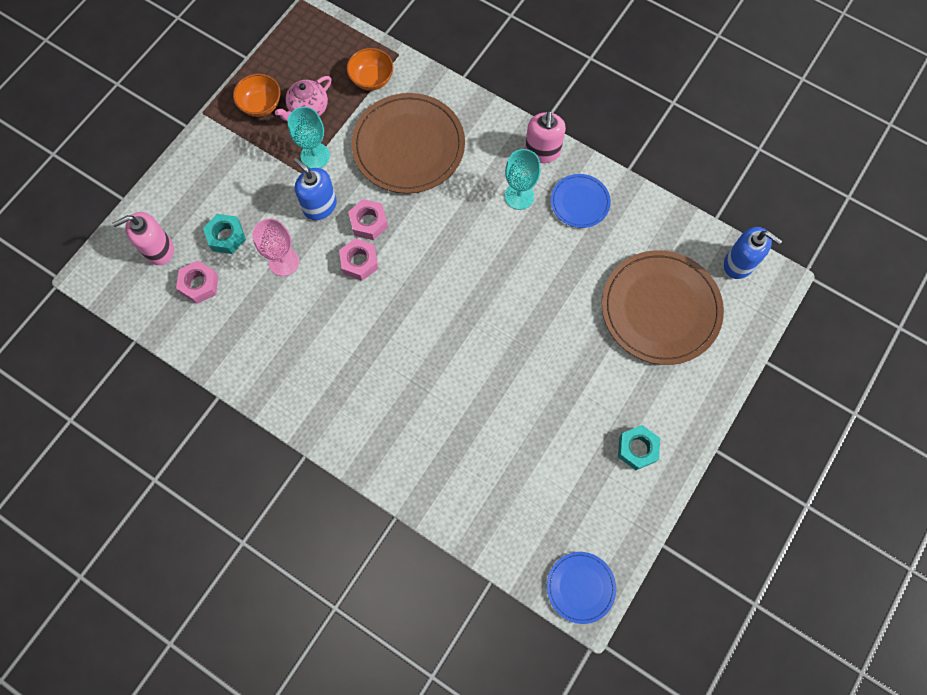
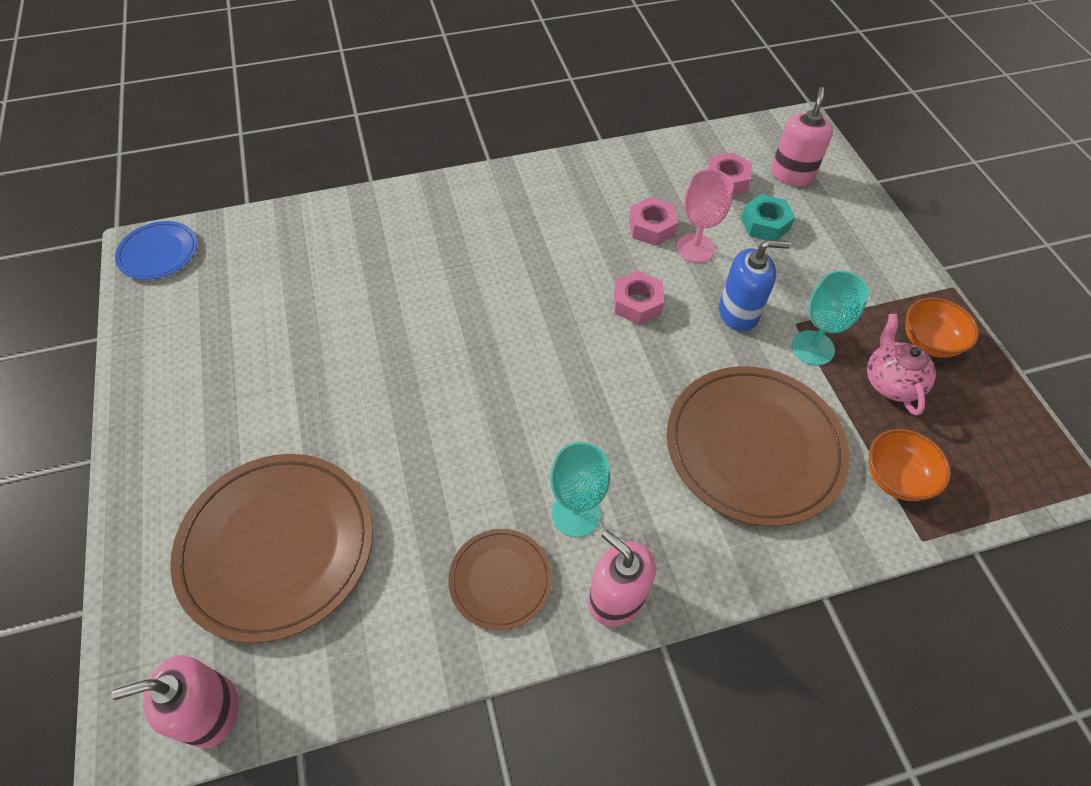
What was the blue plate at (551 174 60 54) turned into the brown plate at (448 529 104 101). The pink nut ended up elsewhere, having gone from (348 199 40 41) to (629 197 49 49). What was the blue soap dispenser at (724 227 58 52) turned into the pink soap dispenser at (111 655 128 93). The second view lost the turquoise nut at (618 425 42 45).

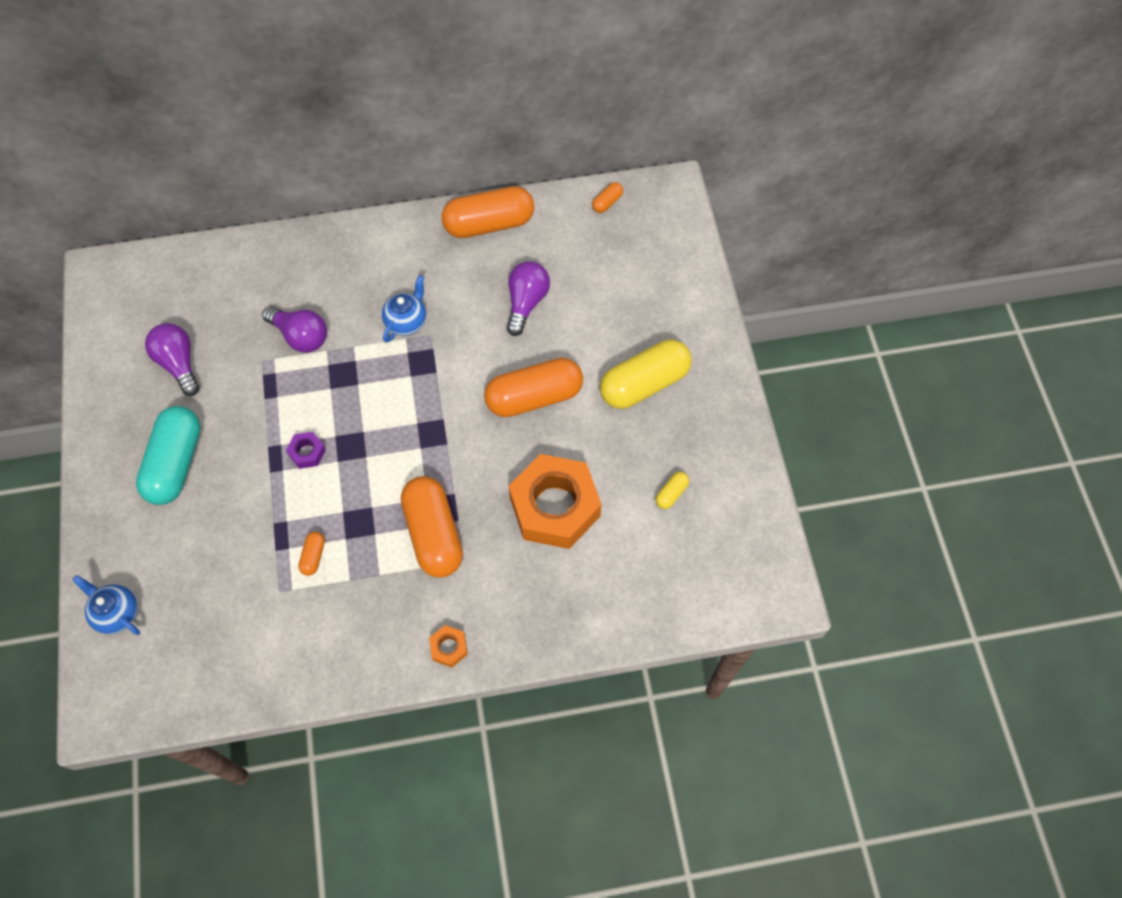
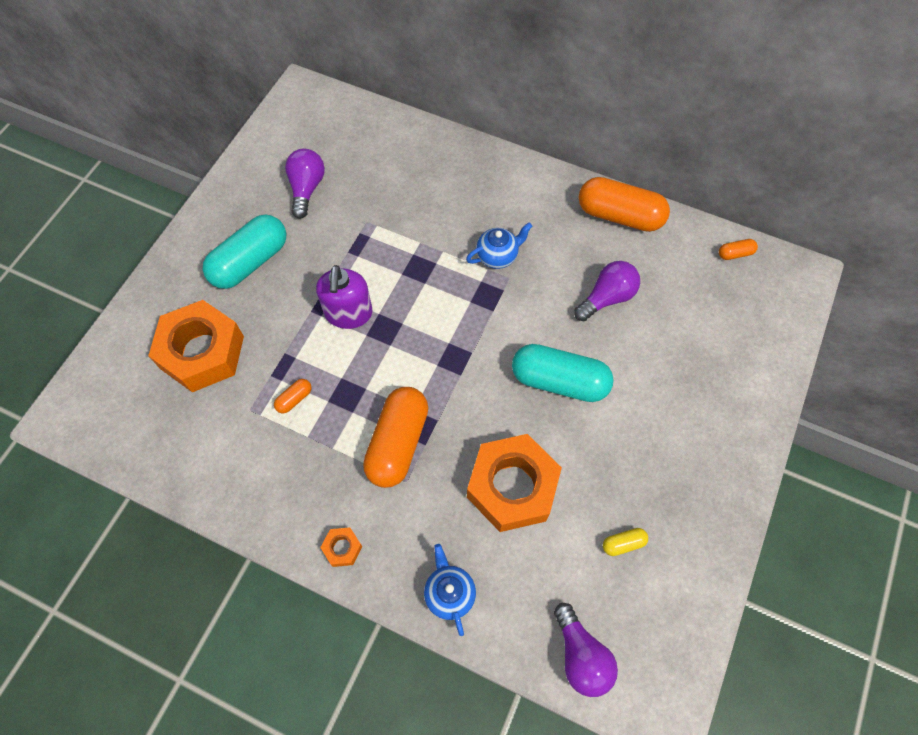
The purple light bulb ended up elsewhere, having gone from (262 306 65 47) to (554 603 64 94). The second view lost the yellow capsule at (600 339 92 70). What was the orange capsule at (484 358 99 59) turned into the turquoise capsule at (512 344 102 58). Where the purple nut stood at (286 432 40 37), the purple soap dispenser came to stand at (316 265 57 64). The blue teapot ended up elsewhere, having gone from (72 575 68 60) to (424 544 52 92). The second view gained the orange nut at (148 300 96 92).

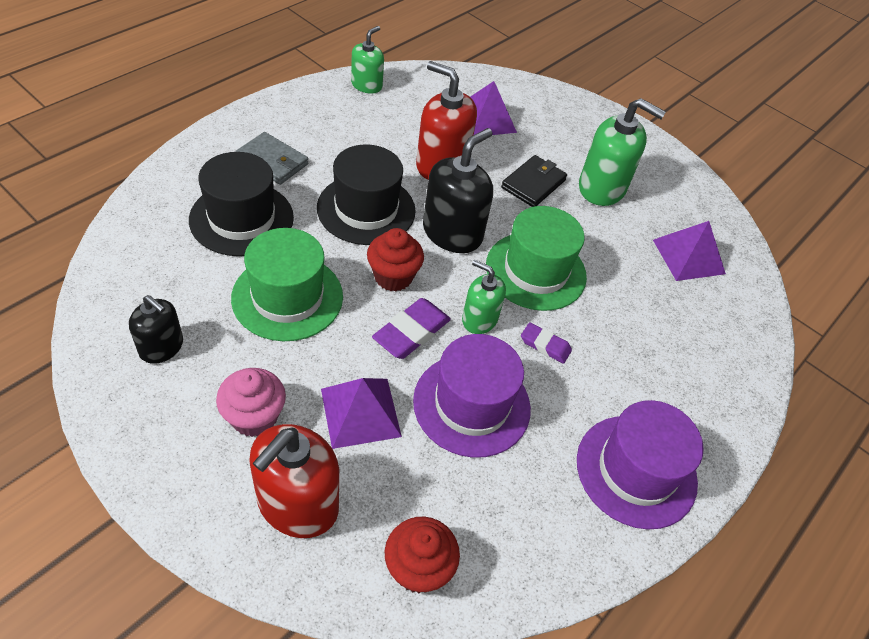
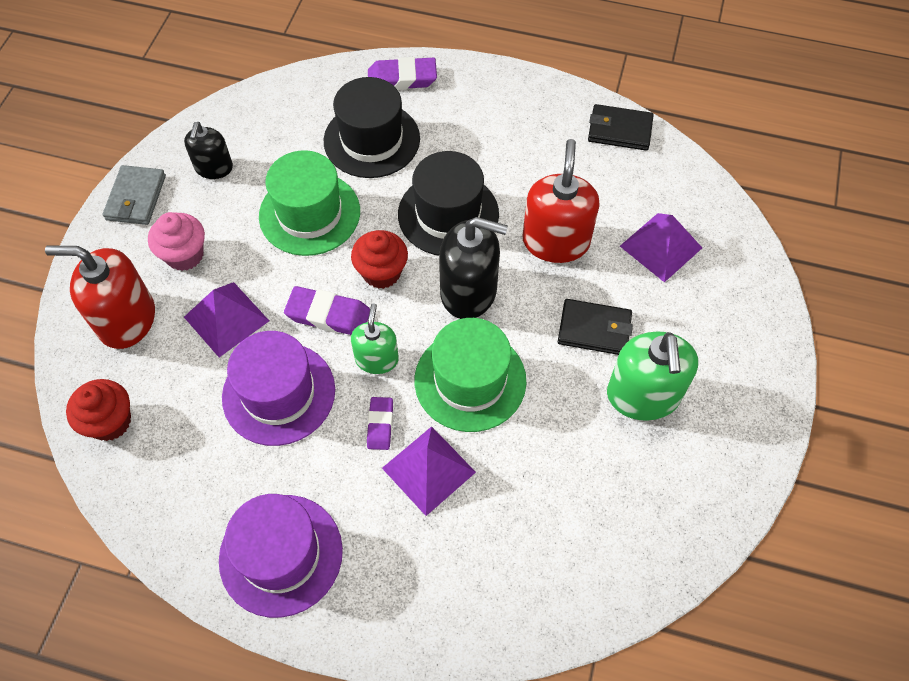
Where the green soap dispenser stood at (351 26 33 68), the black wallet came to stand at (588 104 66 47). The grey wallet ended up elsewhere, having gone from (235 132 73 53) to (103 165 63 60). The purple pyramid ended up elsewhere, having gone from (653 221 73 60) to (382 426 94 90). The second view gained the purple eraser at (368 57 69 33).

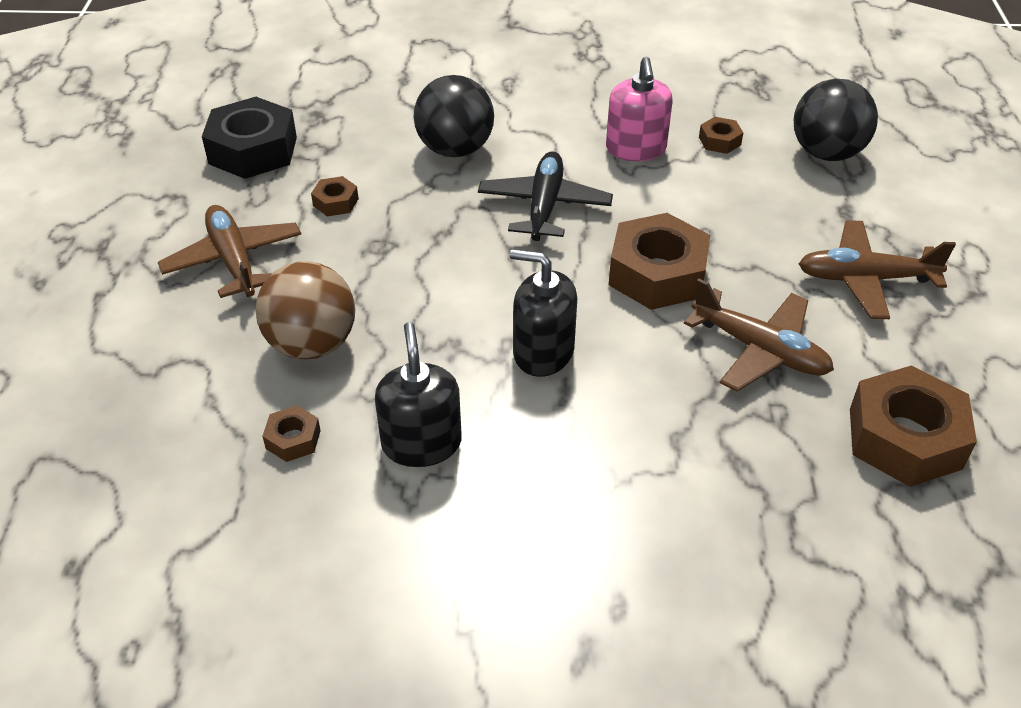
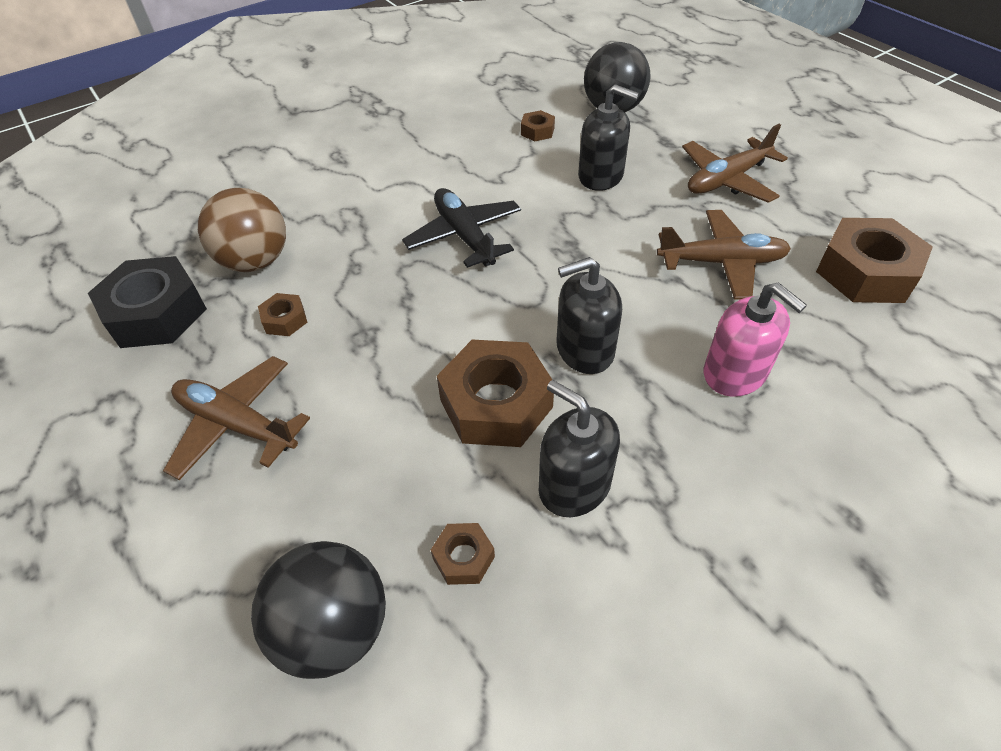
The pink soap dispenser ended up elsewhere, having gone from (606 57 67 104) to (704 282 103 115). The black ball ended up elsewhere, having gone from (414 75 80 82) to (251 541 135 138). The brown nut ended up elsewhere, having gone from (609 213 101 97) to (437 340 117 107). The brown ball ended up elsewhere, having gone from (256 261 99 99) to (198 188 88 84). The second view gained the black soap dispenser at (578 84 61 107).

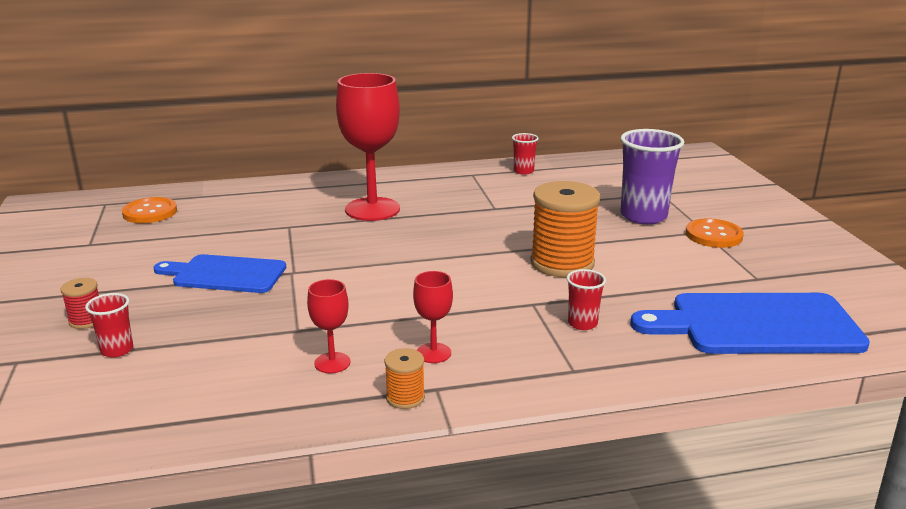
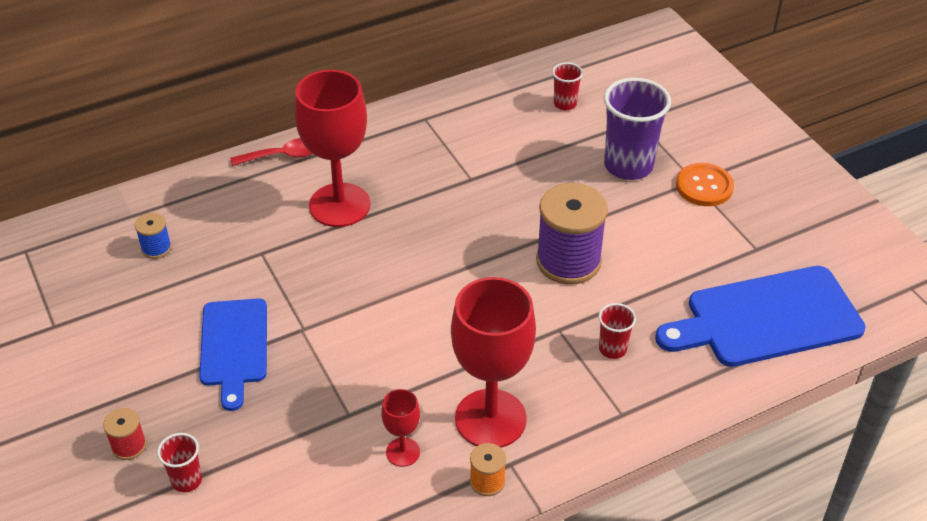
The red cup ended up elsewhere, having gone from (512 133 27 42) to (552 62 31 48). What was the orange spool at (530 181 70 97) turned into the purple spool at (536 183 72 102). The second view lost the orange button at (122 197 55 26). The blue cutting board at (153 254 133 39) ended up facing another way, 90 degrees counterclockwise from before. The size of the red goblet at (413 271 40 92) changed by a factor of 2.15. The second view gained the red spoon at (231 138 81 28). The second view gained the blue spool at (135 213 37 46).

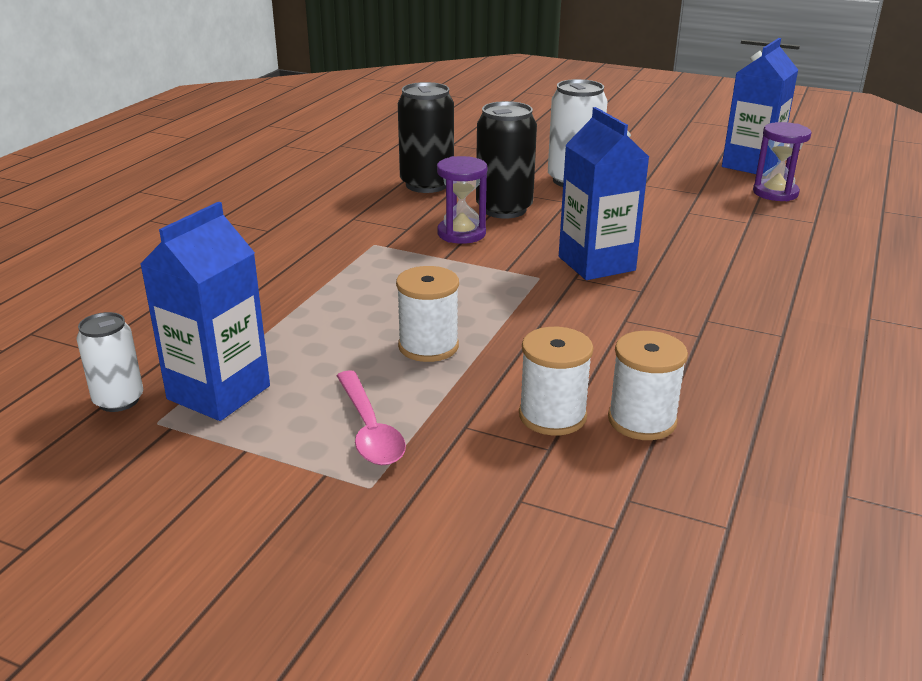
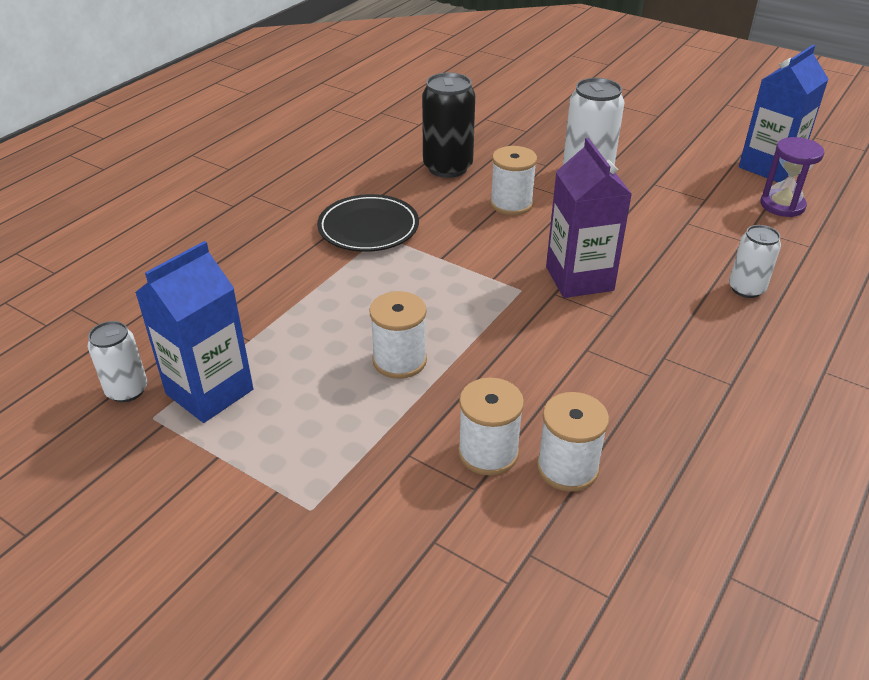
Where the black can stood at (476 101 61 118), the white spool came to stand at (490 146 47 69). What was the blue carton at (559 107 90 173) turned into the purple carton at (546 138 86 160). The second view lost the purple hourglass at (437 156 50 88). The second view lost the pink spoon at (337 371 69 94). The second view gained the black plate at (317 194 102 58). The second view gained the white can at (729 225 52 73).

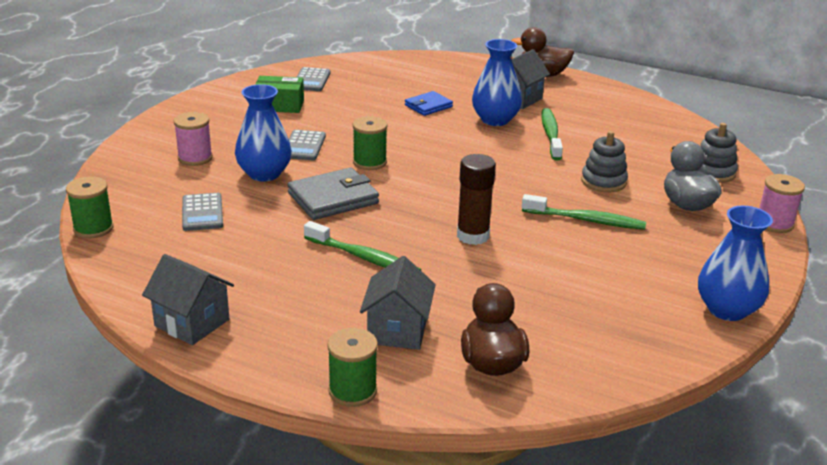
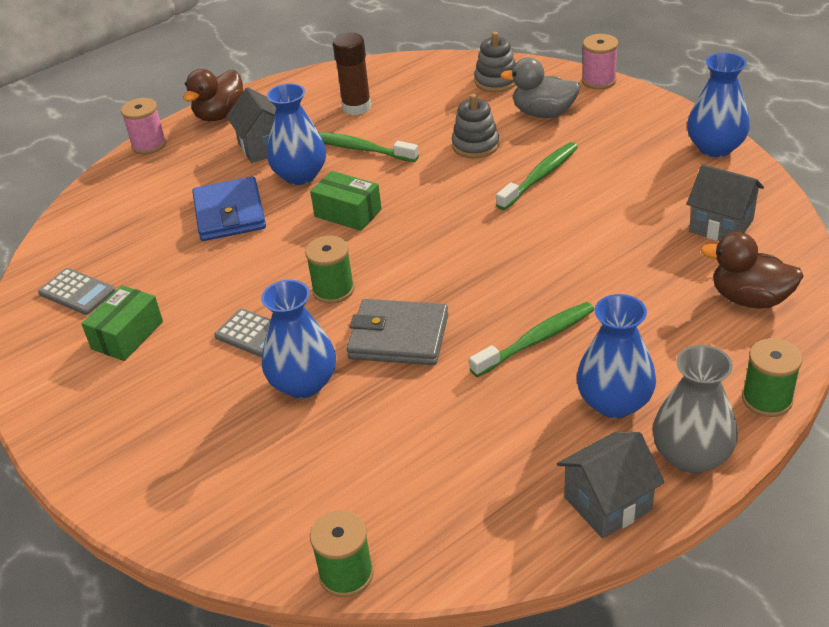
The size of the blue wallet at (405 91 48 25) changed by a factor of 1.62. The pink spool ended up elsewhere, having gone from (174 112 39 54) to (121 98 45 57). The brown glue stick ended up elsewhere, having gone from (457 154 39 91) to (333 33 38 82). The grey wallet at (287 168 92 52) ended up facing another way, 75 degrees counterclockwise from before. The second view lost the grey calculator at (182 193 41 38). The grey house ended up elsewhere, having gone from (360 256 76 94) to (687 164 77 77). The second view gained the green box at (310 171 71 60). The second view gained the blue vase at (577 294 79 124). The second view gained the grey vase at (652 345 86 129).

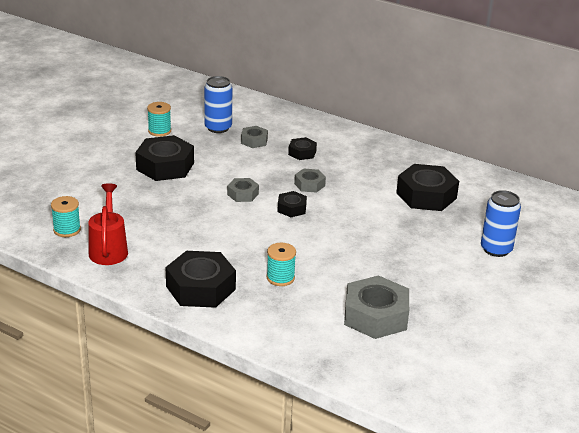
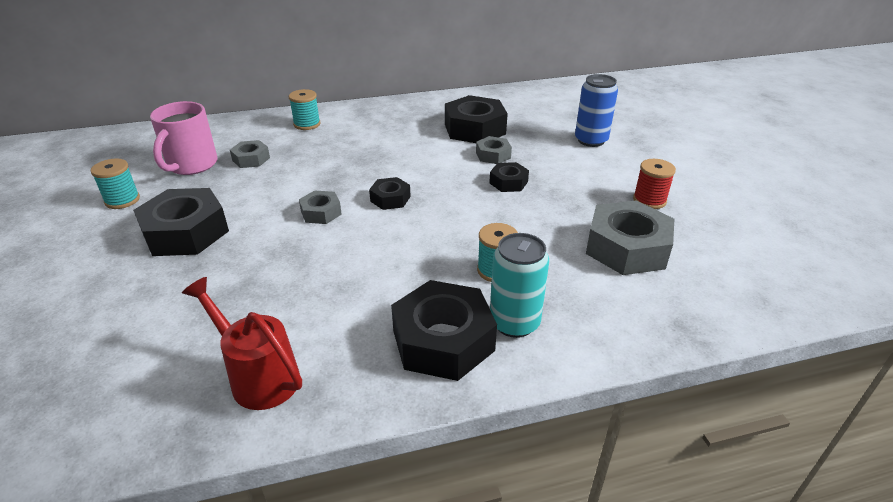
Where the blue can stood at (204 76 28 57), the pink mug came to stand at (150 101 68 74). The black nut ended up elsewhere, having gone from (288 137 29 23) to (489 162 40 30). The grey nut ended up elsewhere, having gone from (294 169 32 24) to (476 136 36 28). The turquoise spool ended up elsewhere, having gone from (51 196 30 41) to (289 89 31 41). The second view gained the red spool at (633 159 43 50). The second view gained the turquoise can at (490 233 59 105).

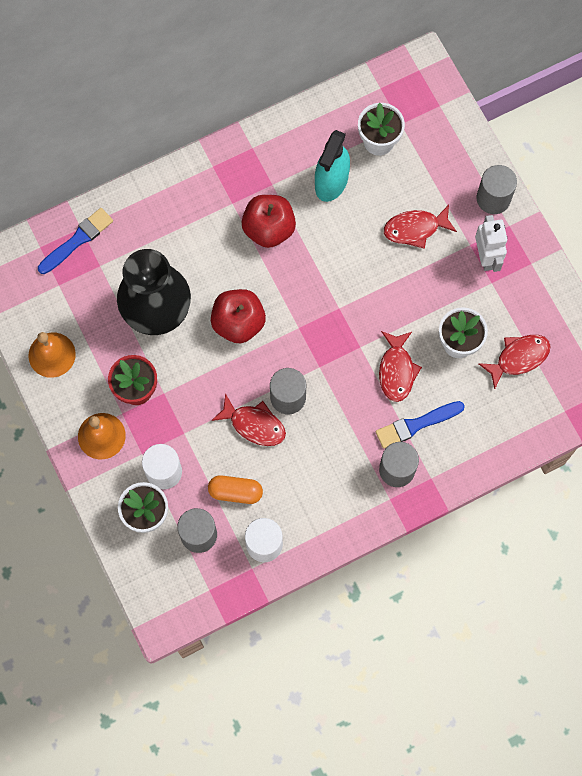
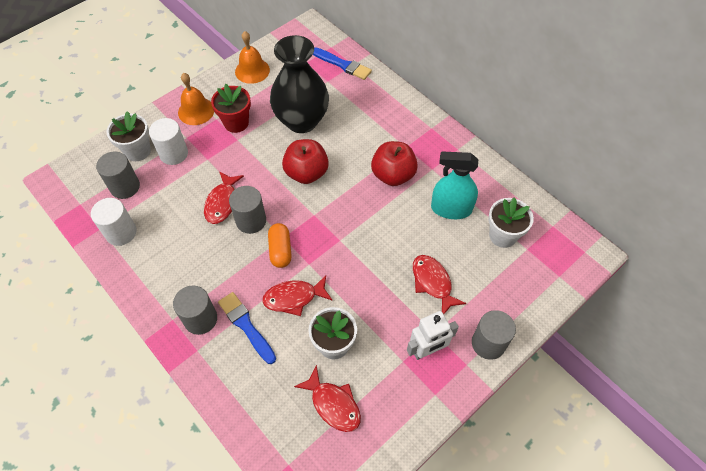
The orange capsule ended up elsewhere, having gone from (208 475 55 29) to (268 223 24 45).

